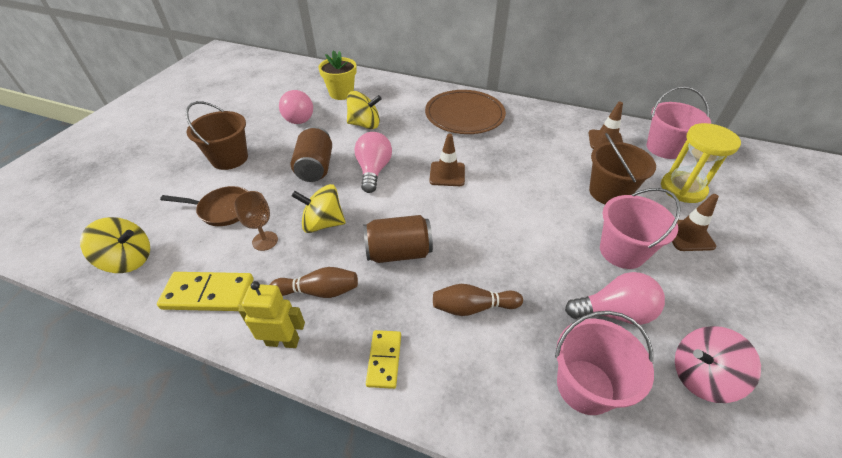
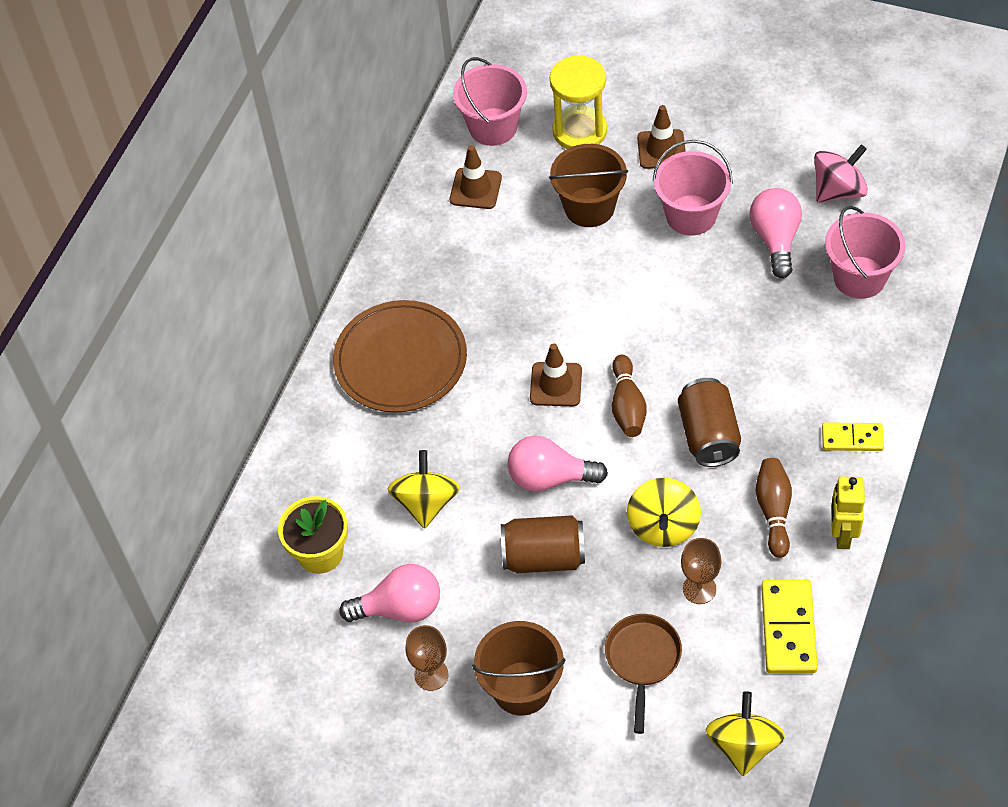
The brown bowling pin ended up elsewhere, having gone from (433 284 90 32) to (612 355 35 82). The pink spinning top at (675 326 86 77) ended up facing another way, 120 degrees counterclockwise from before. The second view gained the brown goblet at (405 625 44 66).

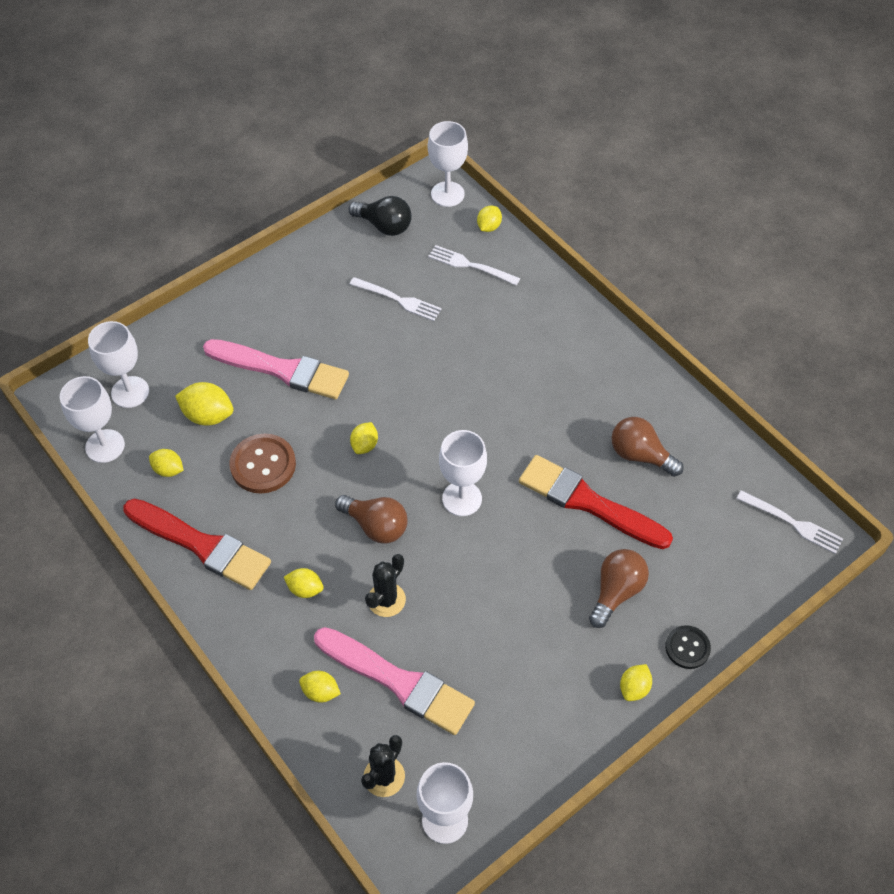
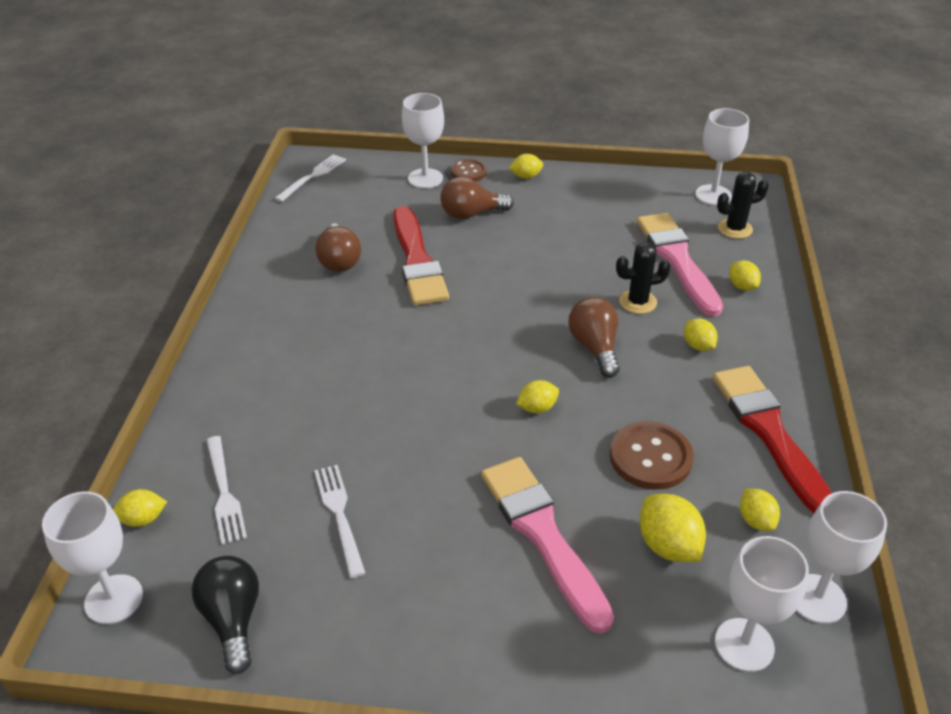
The white goblet ended up elsewhere, having gone from (439 430 48 86) to (402 93 42 95). The white fork at (736 490 107 64) ended up facing another way, 45 degrees clockwise from before. What was the black button at (665 625 46 44) turned into the brown button at (451 159 36 23).

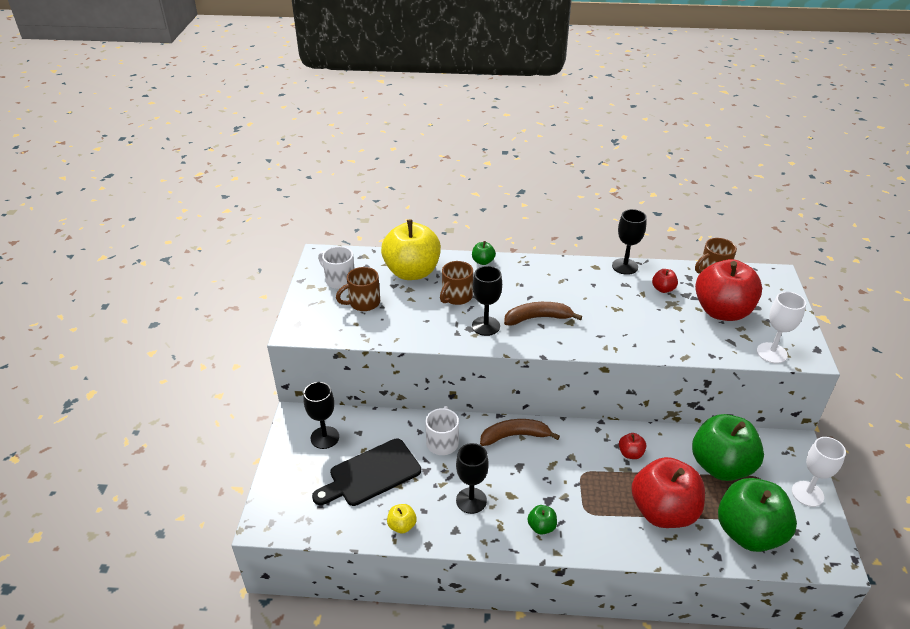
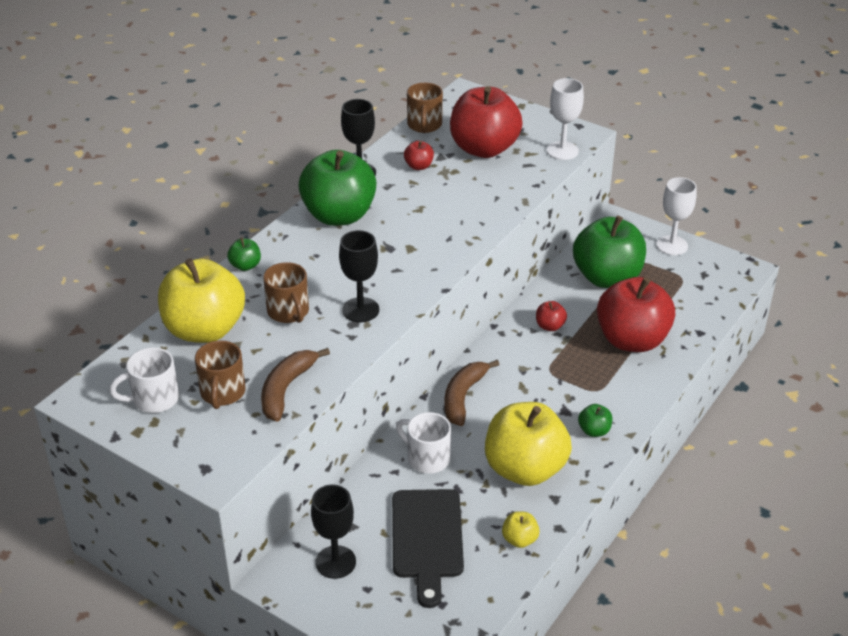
The brown banana ended up elsewhere, having gone from (504 302 78 23) to (261 348 69 74). Where the black goblet stood at (456 443 33 71), the yellow apple came to stand at (485 402 87 84). The green apple ended up elsewhere, having gone from (718 478 79 74) to (298 150 78 76).

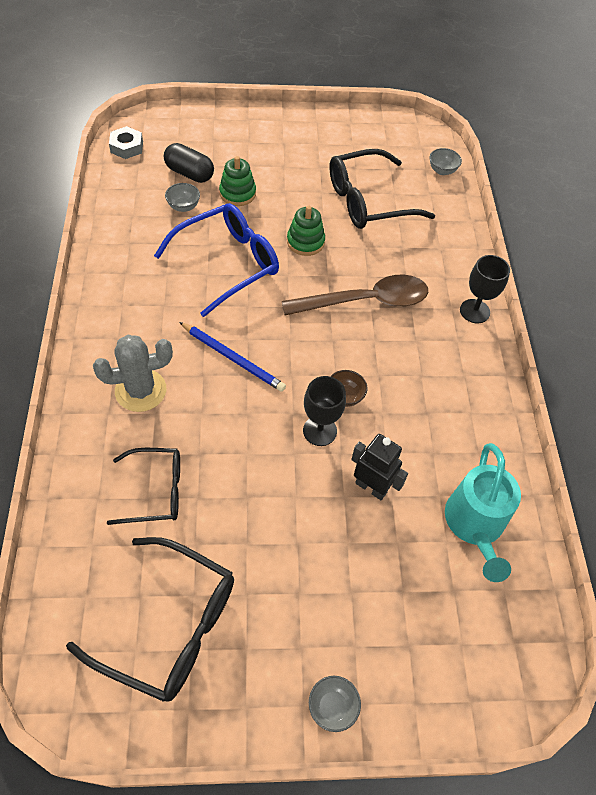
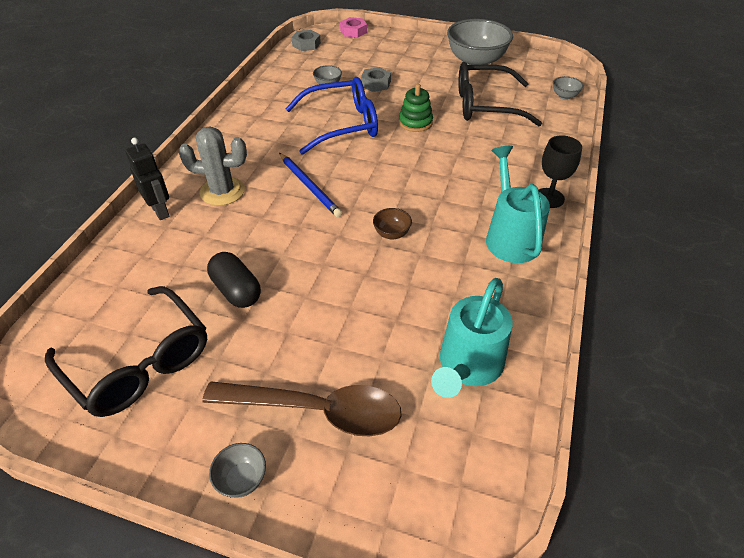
The black capsule ended up elsewhere, having gone from (164 143 50 40) to (207 252 54 56). Where the green stacking toy stood at (219 156 37 50), the grey nut came to stand at (361 67 30 25). The brown spoon ended up elsewhere, having gone from (282 275 146 40) to (202 381 200 55). The second view lost the black goblet at (303 376 43 70). The black robot ended up elsewhere, having gone from (351 434 57 66) to (125 138 45 82). The second view lost the black glasses at (107 448 73 77). The second view gained the pink nut at (340 17 27 21). The second view gained the grey bowl at (447 19 66 46). The second view gained the turquoise watering can at (486 146 64 117).

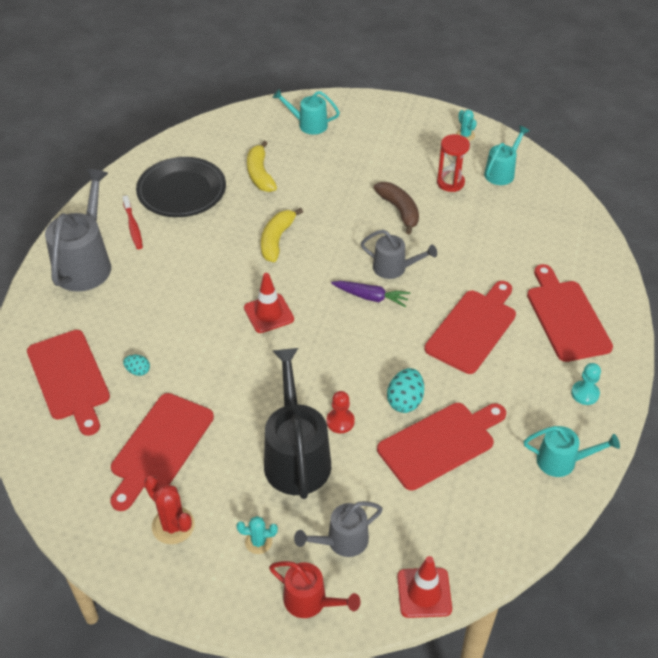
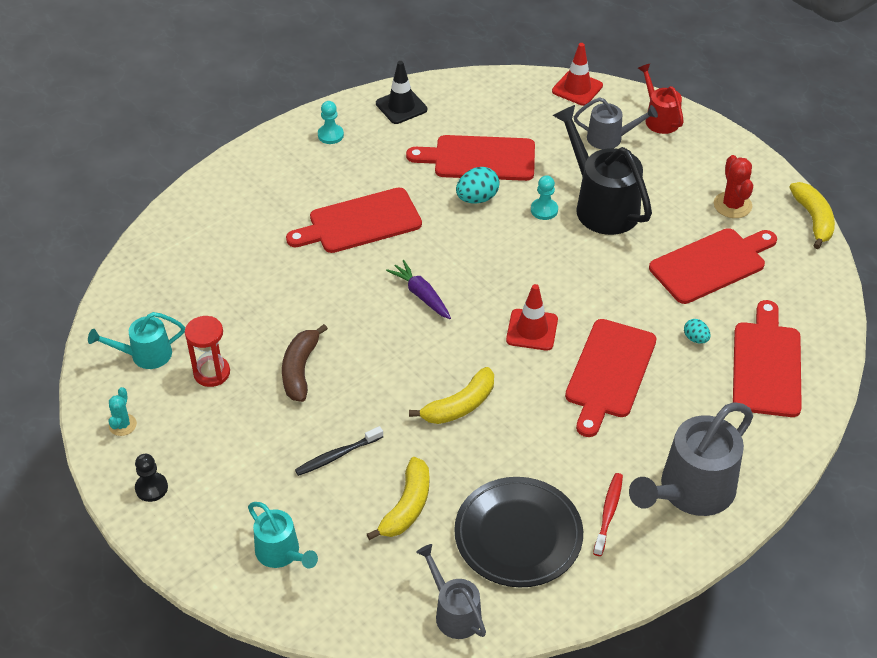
The grey watering can ended up elsewhere, having gone from (361 229 76 50) to (416 544 70 95). The red cutting board ended up elsewhere, having gone from (527 264 86 98) to (565 319 91 118). The black watering can at (264 348 67 151) ended up facing another way, 120 degrees clockwise from before. What was the red pawn at (326 391 29 42) turned into the turquoise pawn at (531 175 27 45). Where the turquoise watering can stood at (524 426 96 51), the black traffic cone came to stand at (376 61 51 63). The second view lost the turquoise cactus at (237 516 41 38). The second view gained the yellow banana at (790 182 45 67). The second view gained the black toothbrush at (295 426 88 50). The second view gained the black pawn at (135 454 33 48).

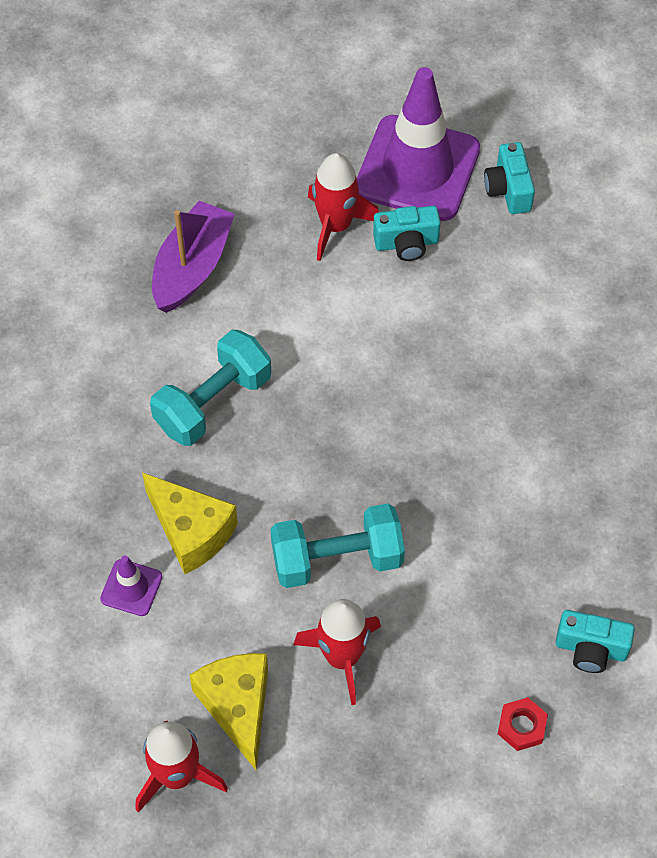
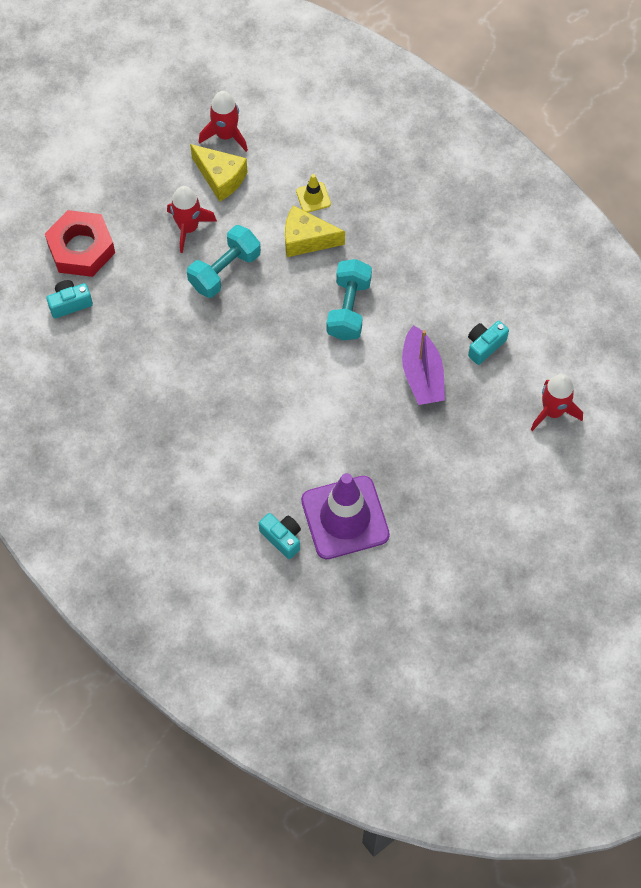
The red rocket ended up elsewhere, having gone from (308 153 71 108) to (531 374 52 57). The turquoise camera ended up elsewhere, having gone from (373 206 68 55) to (468 321 41 44). What was the purple traffic cone at (100 555 62 61) turned into the yellow traffic cone at (296 174 35 39). The size of the red nut at (498 697 50 54) changed by a factor of 2.37.

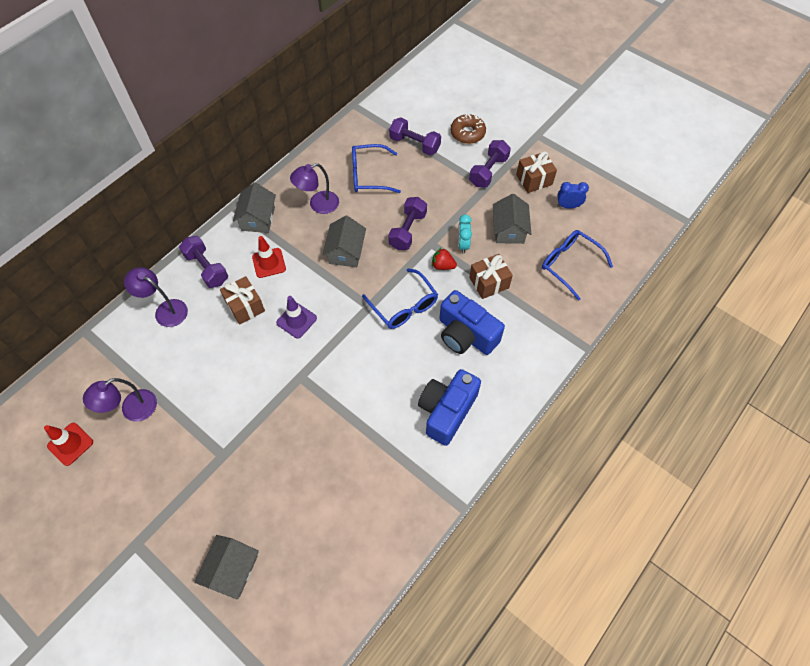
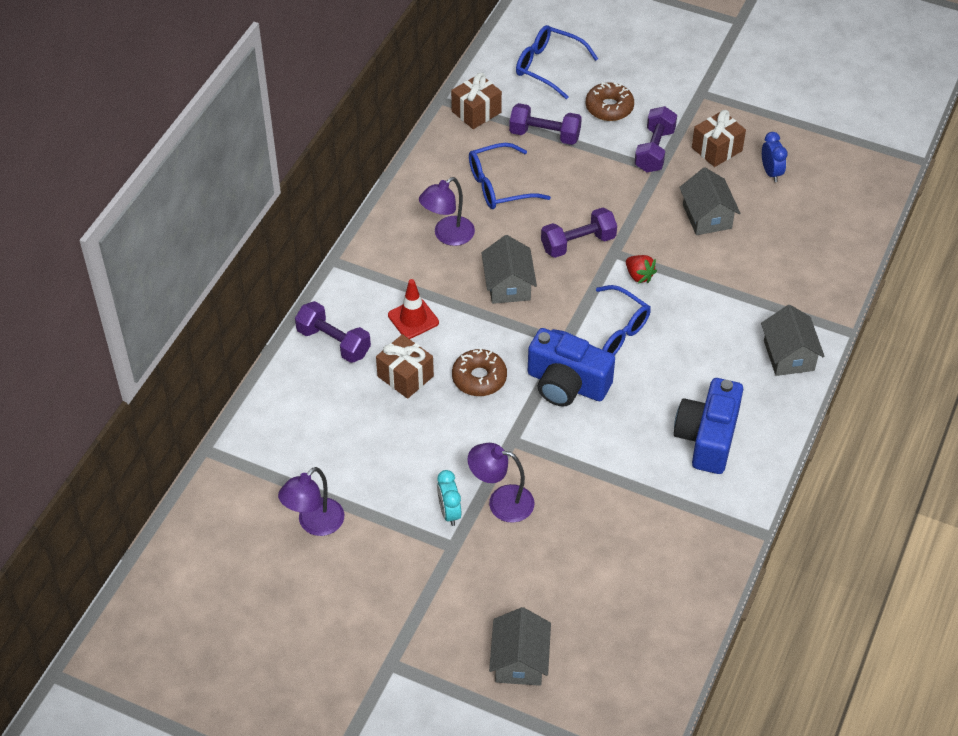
The grey house ended up elsewhere, having gone from (233 182 43 51) to (761 305 64 71). The blue clock at (557 182 32 27) ended up facing another way, 90 degrees clockwise from before. The purple dumbbell at (388 197 39 53) ended up facing another way, 60 degrees clockwise from before. The turquoise clock ended up elsewhere, having gone from (458 214 14 40) to (437 470 24 56). The blue glasses ended up elsewhere, having gone from (542 230 71 71) to (516 25 82 74). The red strawberry at (432 247 25 23) ended up facing another way, 135 degrees counterclockwise from before. The brown gift ended up elsewhere, having gone from (469 254 44 45) to (451 73 51 56). The purple lamp ended up elsewhere, having gone from (124 267 64 60) to (468 443 67 80). The blue camera ended up elsewhere, having gone from (439 290 66 65) to (528 328 87 79). Where the purple traffic cone stood at (276 296 41 42), the brown donut came to stand at (452 348 55 48). The second view lost the red traffic cone at (44 423 49 43).

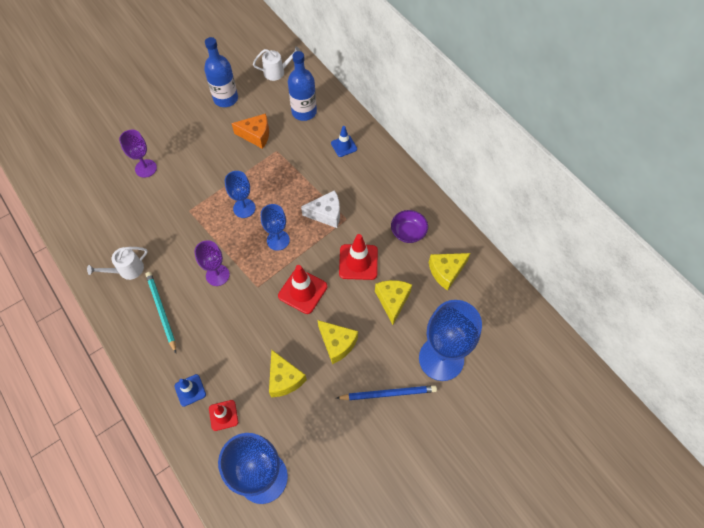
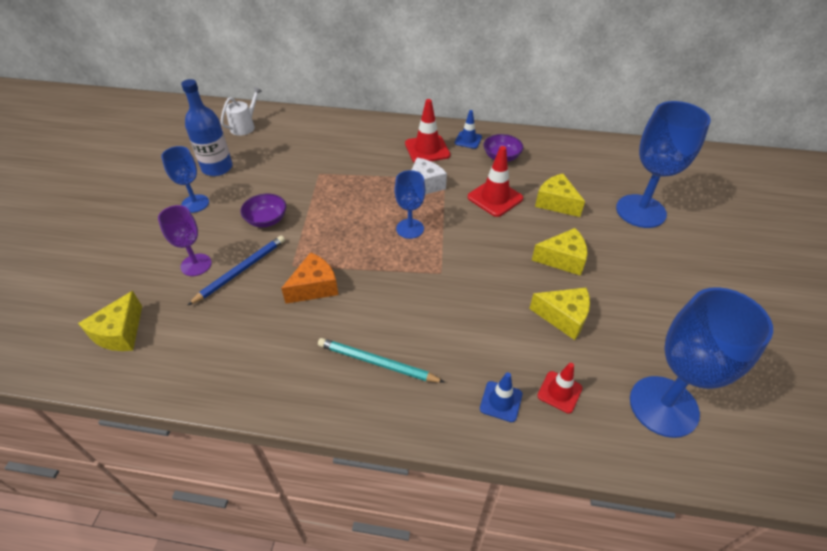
The second view lost the blue bottle at (288 51 29 70). The orange cheese ended up elsewhere, having gone from (232 114 37 35) to (281 252 57 52). The blue traffic cone ended up elsewhere, having gone from (331 126 26 31) to (455 110 27 39). The blue goblet ended up elsewhere, having gone from (225 171 31 47) to (161 146 48 67). The second view lost the purple goblet at (194 240 36 46). The second view lost the white watering can at (87 247 61 33). The yellow cheese ended up elsewhere, having gone from (429 253 42 38) to (78 291 64 60). The red traffic cone ended up elsewhere, having gone from (278 265 49 49) to (405 99 45 64). The blue pencil ended up elsewhere, having gone from (336 385 101 15) to (187 236 98 70). The second view gained the purple bowl at (240 194 46 33).

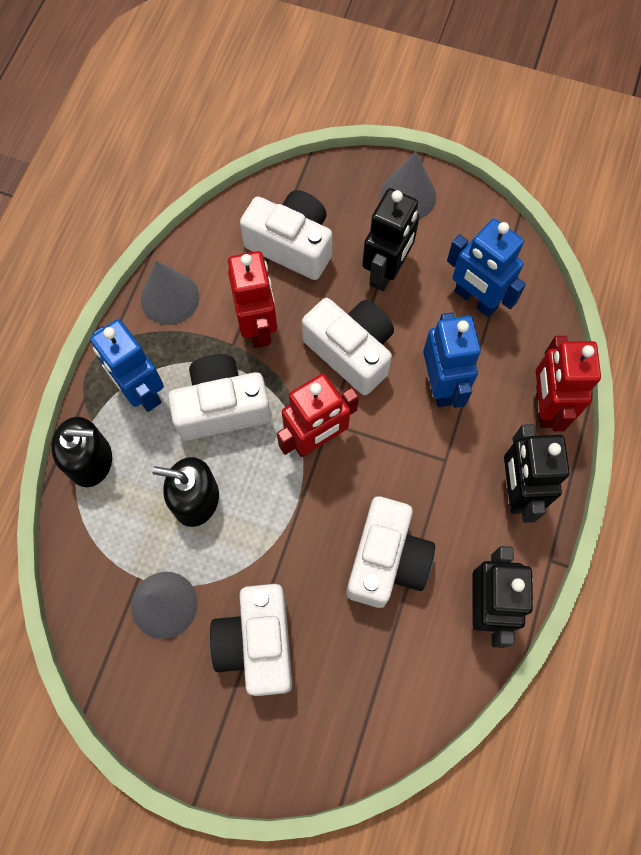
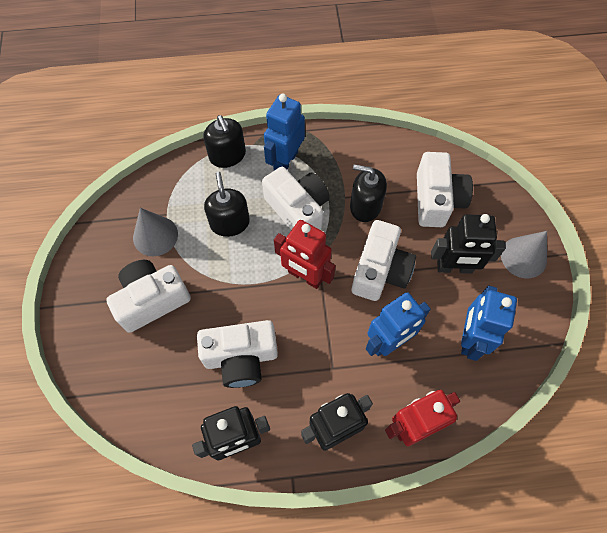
Where the red robot stood at (228 251 49 97), the black soap dispenser came to stand at (350 164 37 58). The second view lost the grey cone at (141 261 58 64).

